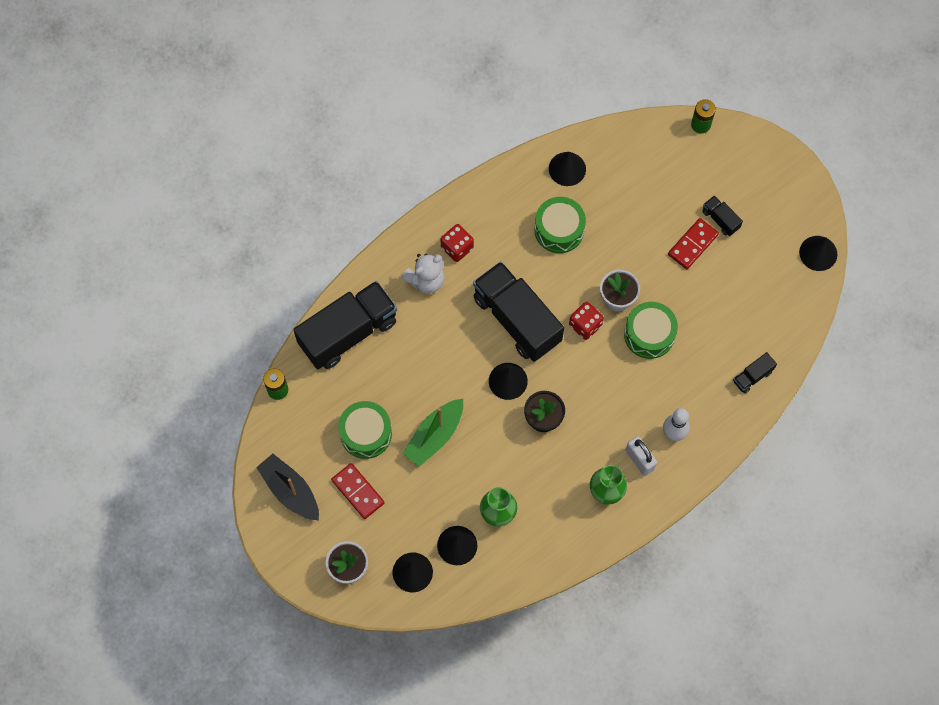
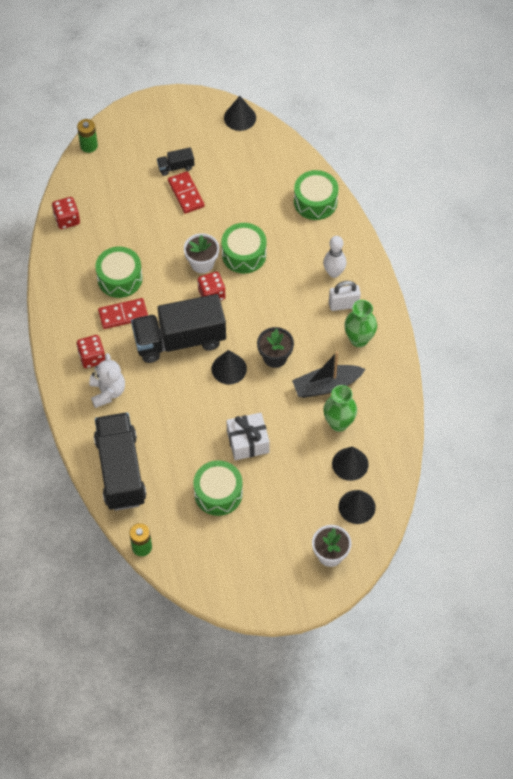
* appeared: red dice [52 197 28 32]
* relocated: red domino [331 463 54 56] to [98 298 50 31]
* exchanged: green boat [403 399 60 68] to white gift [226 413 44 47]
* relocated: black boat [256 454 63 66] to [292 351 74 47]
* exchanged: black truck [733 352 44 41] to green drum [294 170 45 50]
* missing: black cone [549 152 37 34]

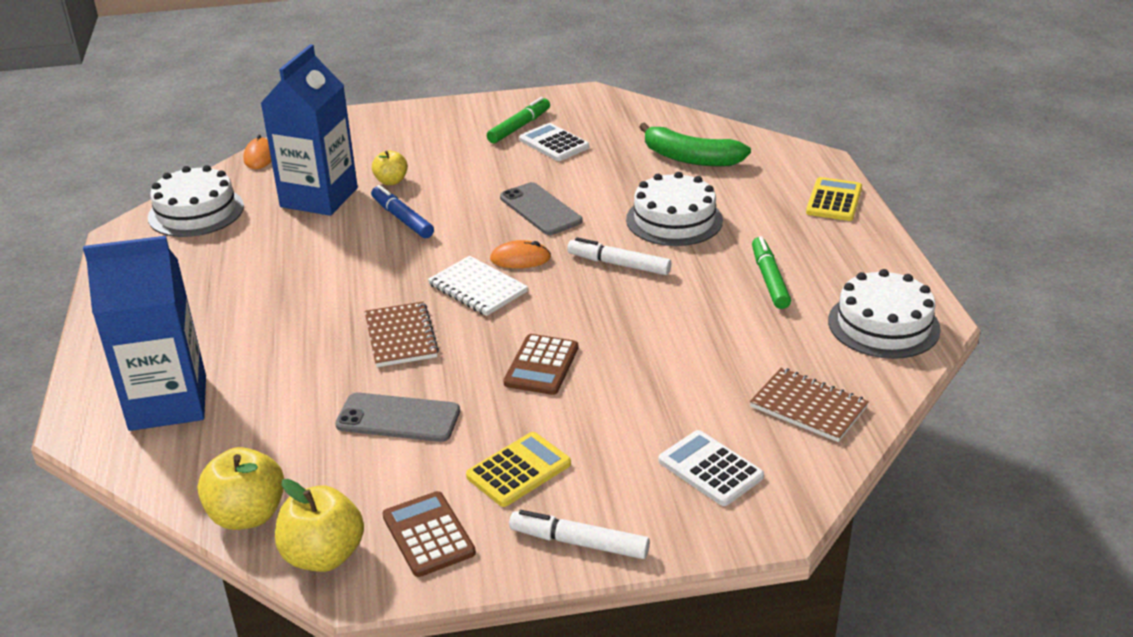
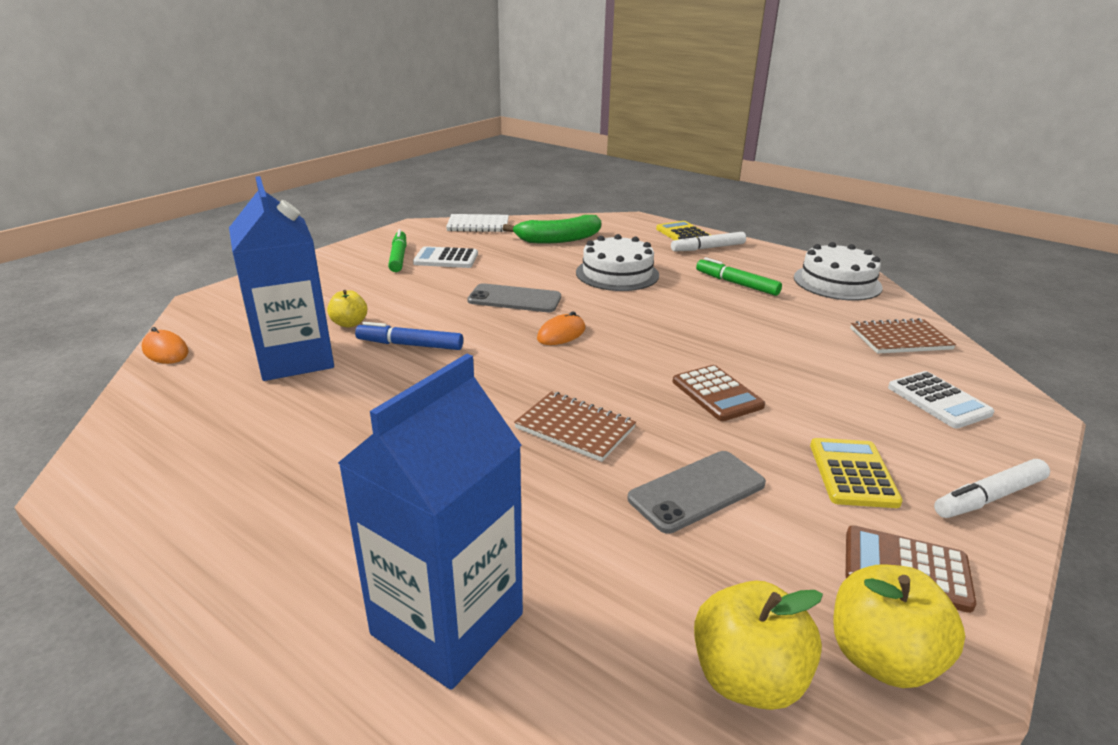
* relocated: white notebook [428 256 100 60] to [446 214 63 18]
* relocated: white marker [567 237 104 38] to [671 232 75 20]
* spun: white calculator [659 430 105 76] = [888 371 107 58] 120 degrees counterclockwise
* missing: white cake [148 165 96 72]

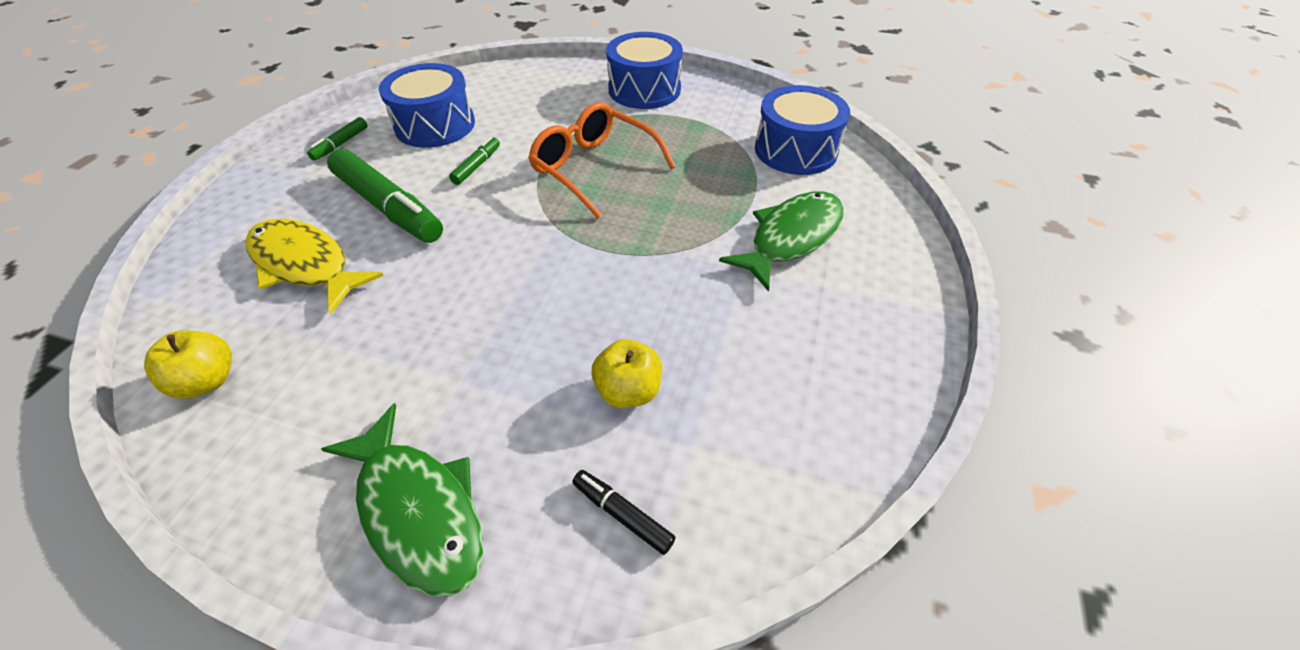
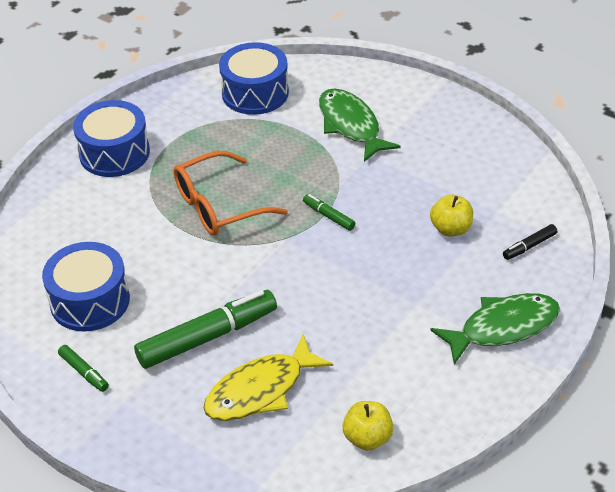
* relocated: green marker [449 137 51 48] to [303 194 52 37]

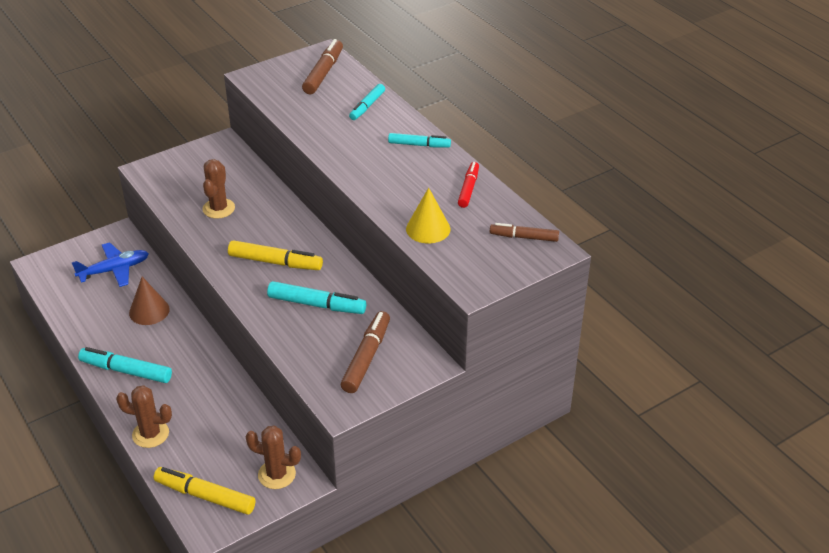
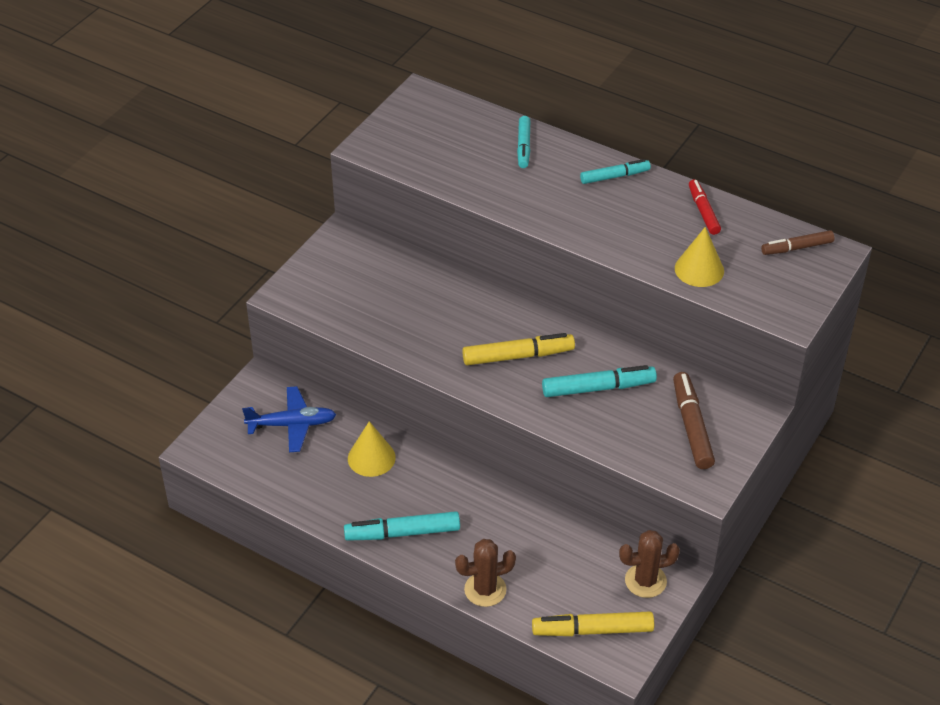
* spun: blue plane [72 242 77 45] = [242 386 94 66] 45 degrees clockwise
* colour: brown cone [129 277 41 48] to yellow cone [348 421 48 56]
* missing: brown cactus [202 159 33 60]
* missing: brown marker [302 39 41 55]

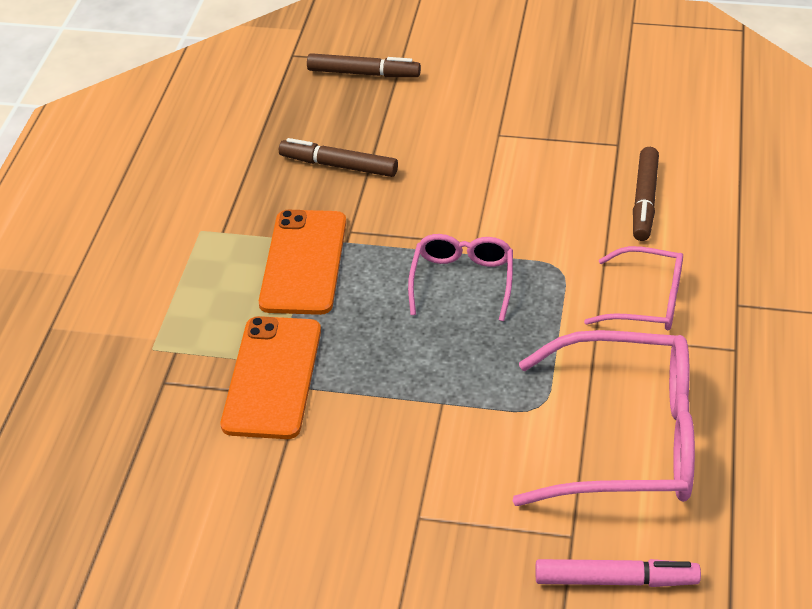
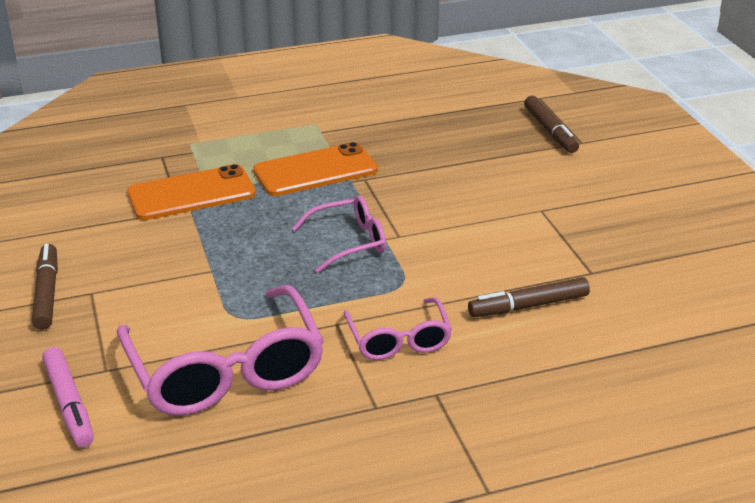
* relocated: brown marker [279 138 119 39] to [32 244 26 86]

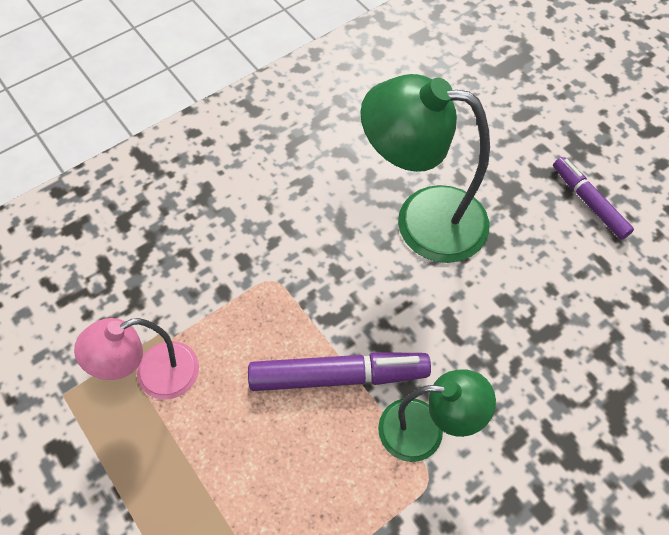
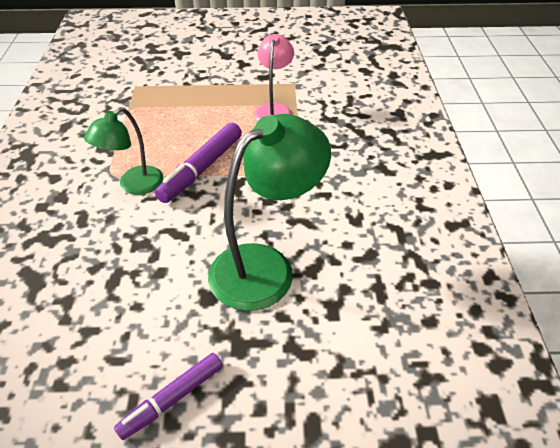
* spun: purple marker [553 157 81 83] = [114 353 109 87] 135 degrees clockwise

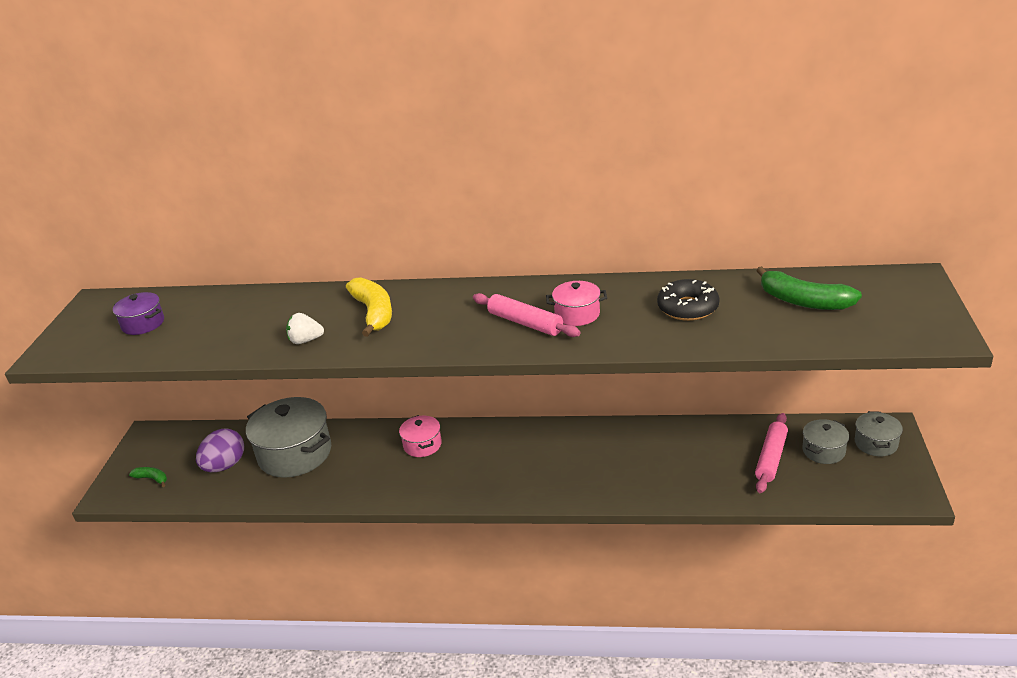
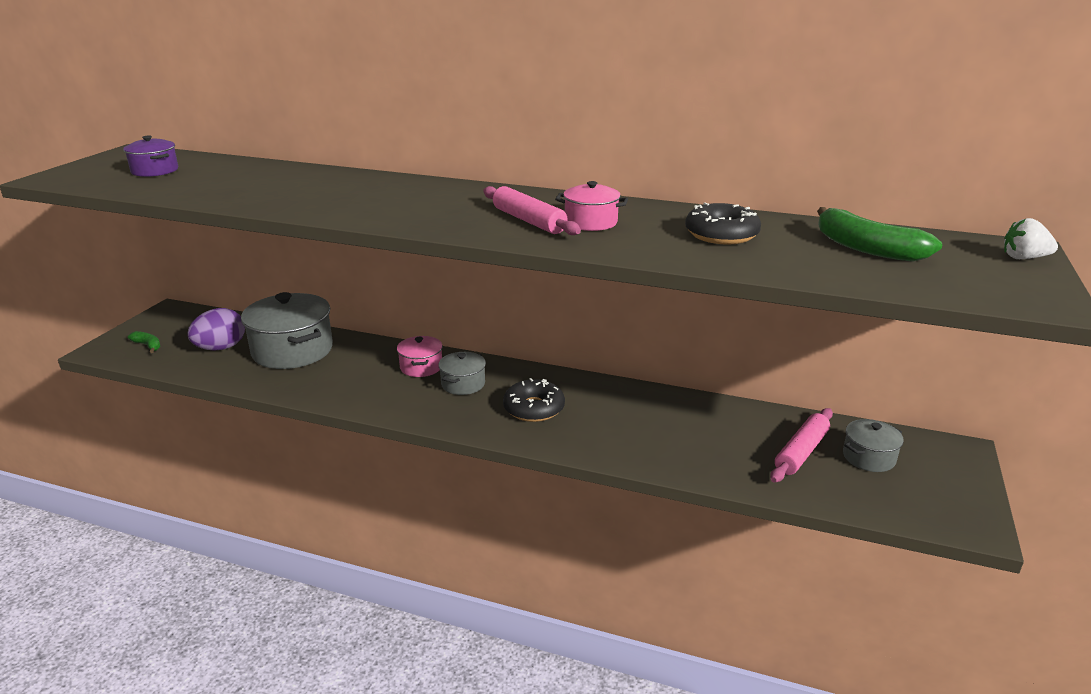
* relocated: grey pot [855 411 48 45] to [438 352 48 43]
* appeared: black donut [503 378 62 44]
* relocated: white strawberry [286 313 38 31] to [1004 218 54 41]
* missing: yellow banana [346 277 46 60]

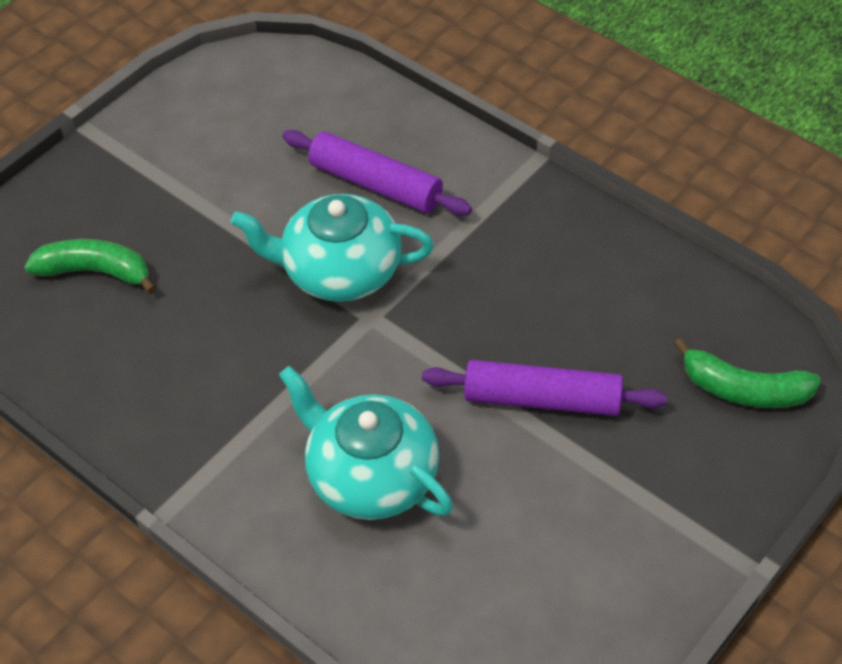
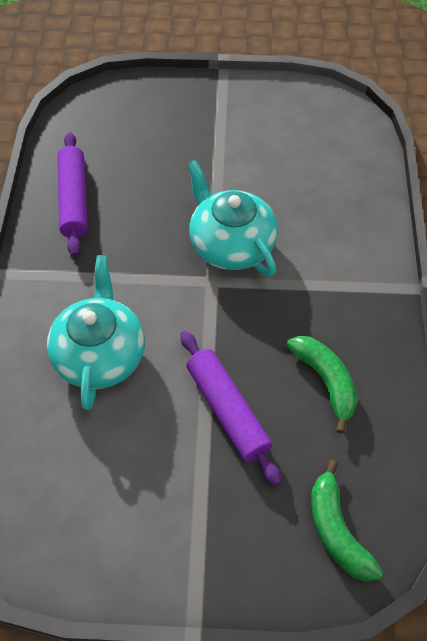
* relocated: purple rolling pin [282 130 190 86] to [57 132 31 124]
* relocated: green banana [24 239 133 55] to [286 336 71 98]

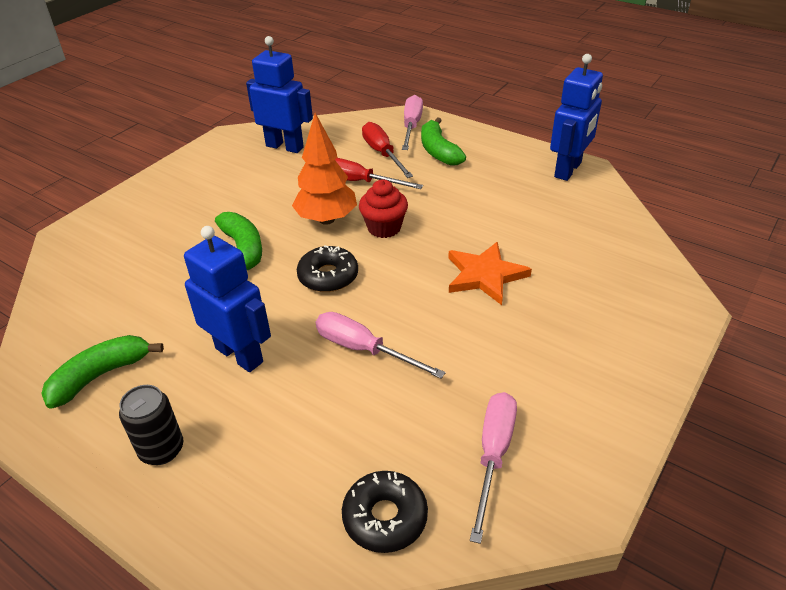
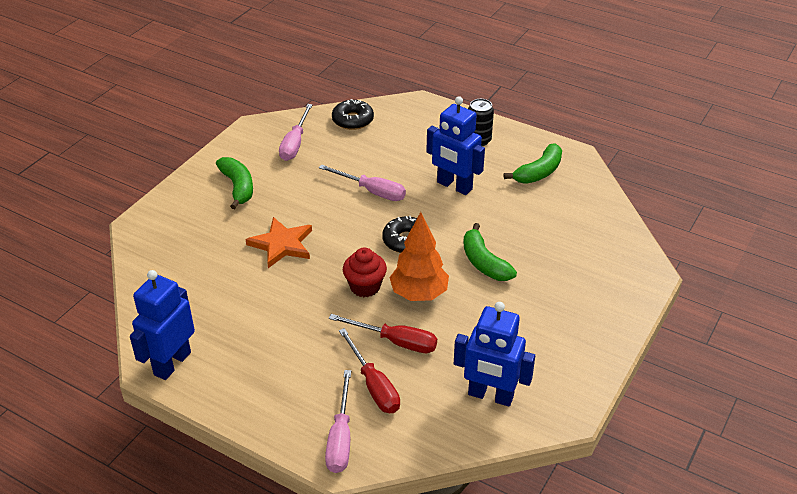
* relocated: green banana [421 117 45 49] to [216 157 37 52]

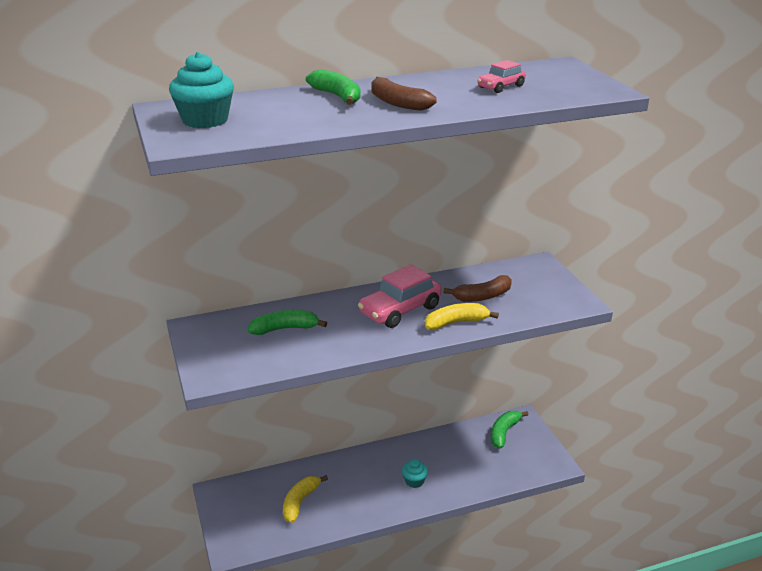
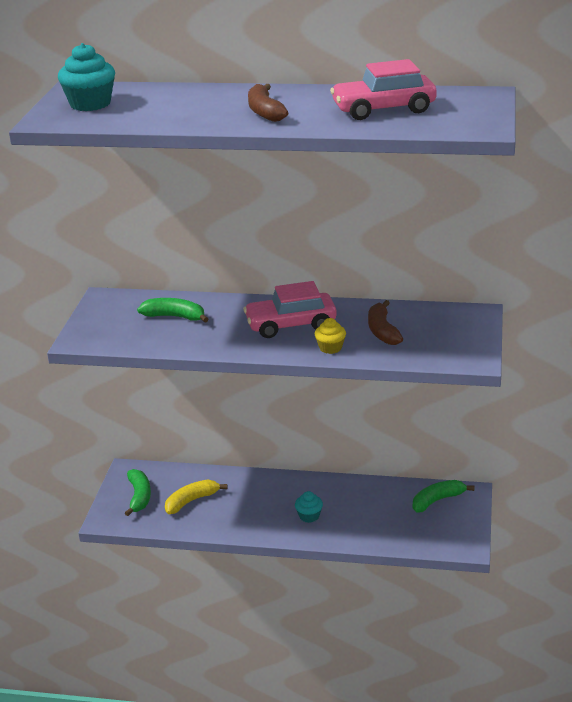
* relocated: green banana [306 69 55 36] to [125 469 26 47]
* exchanged: yellow banana [425 303 74 27] to yellow cupcake [315 318 31 36]
* size: pink car [477 60 49 33] = [330 59 107 61] x1.86
* spun: brown banana [443 275 69 27] = [368 300 35 45] 75 degrees clockwise

